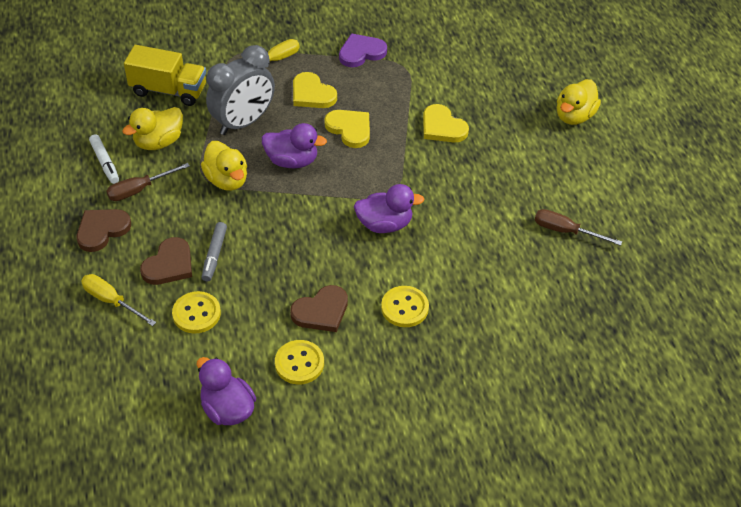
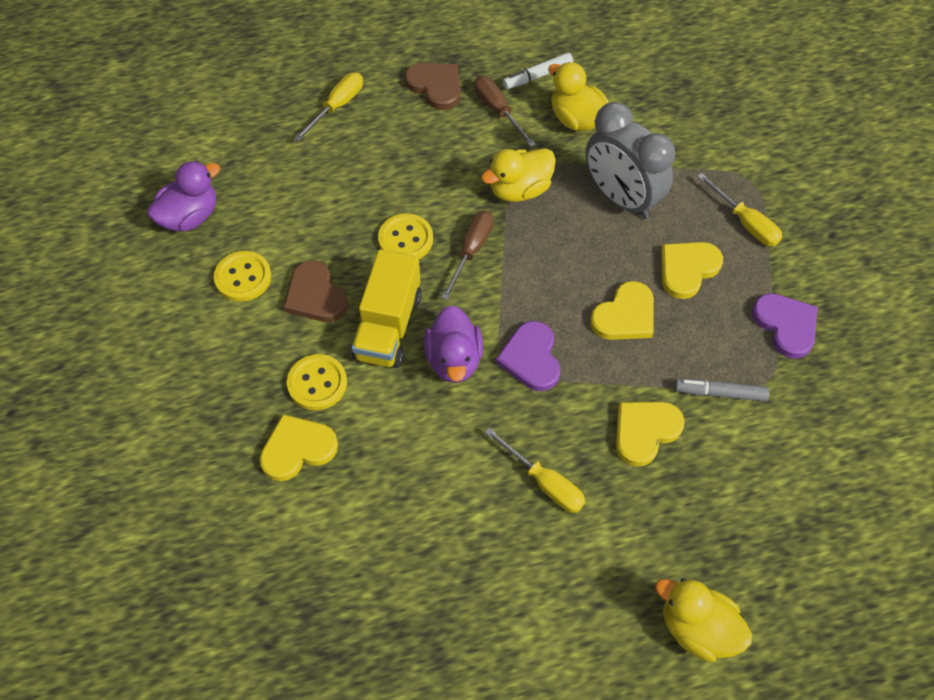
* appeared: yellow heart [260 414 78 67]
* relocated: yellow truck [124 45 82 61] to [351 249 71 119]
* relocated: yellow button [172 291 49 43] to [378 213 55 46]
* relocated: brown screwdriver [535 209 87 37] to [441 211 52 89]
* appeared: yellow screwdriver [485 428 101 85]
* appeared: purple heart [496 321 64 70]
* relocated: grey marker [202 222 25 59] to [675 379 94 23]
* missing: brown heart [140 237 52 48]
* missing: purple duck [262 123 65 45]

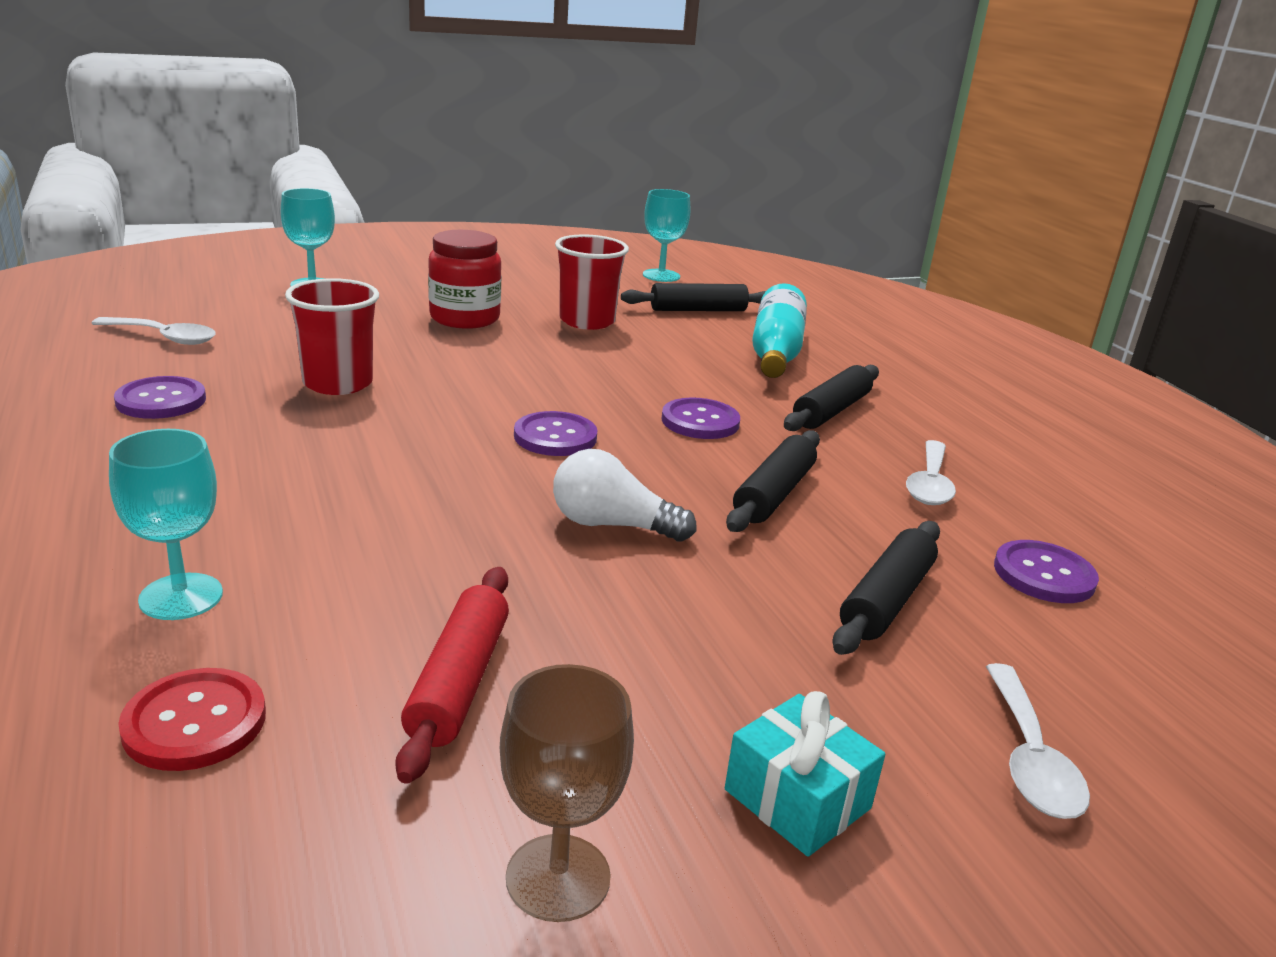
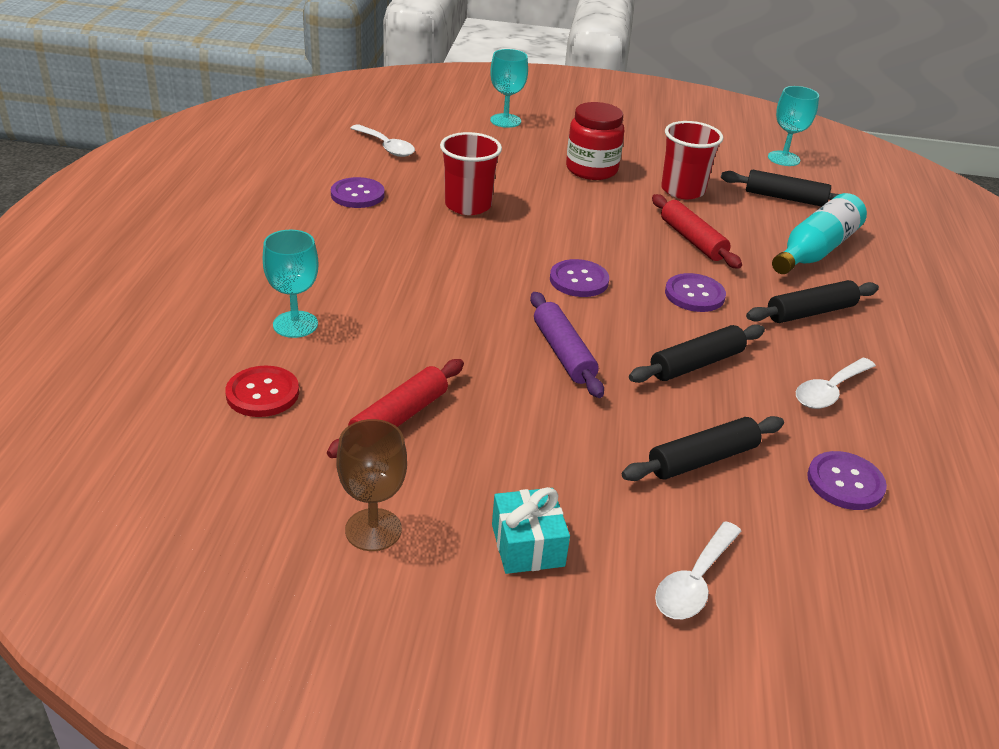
* exchanged: white light bulb [553 449 143 93] to purple rolling pin [530 292 74 106]
* appeared: red rolling pin [652 194 90 75]

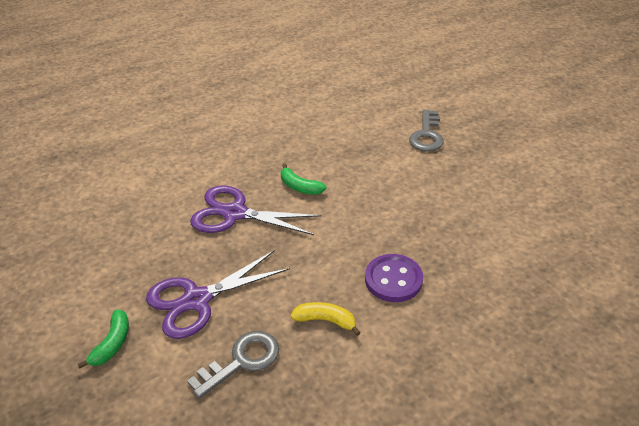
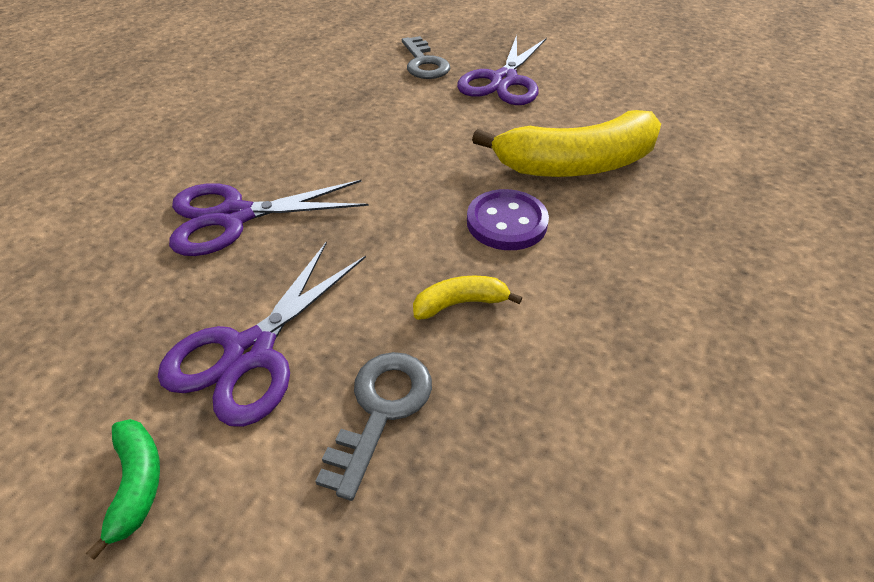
* appeared: purple scissors [457 35 90 70]
* appeared: yellow banana [472 110 189 67]
* missing: green banana [281 164 46 31]

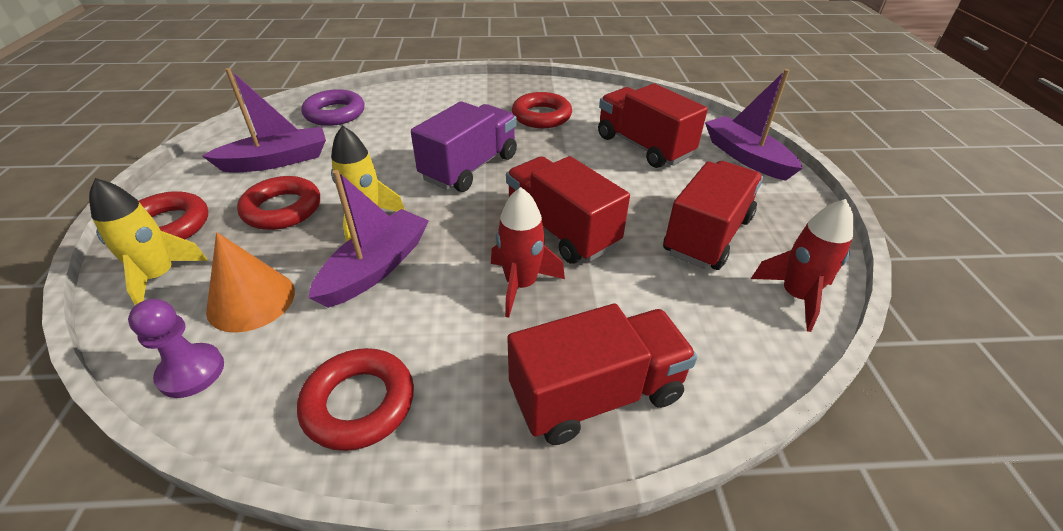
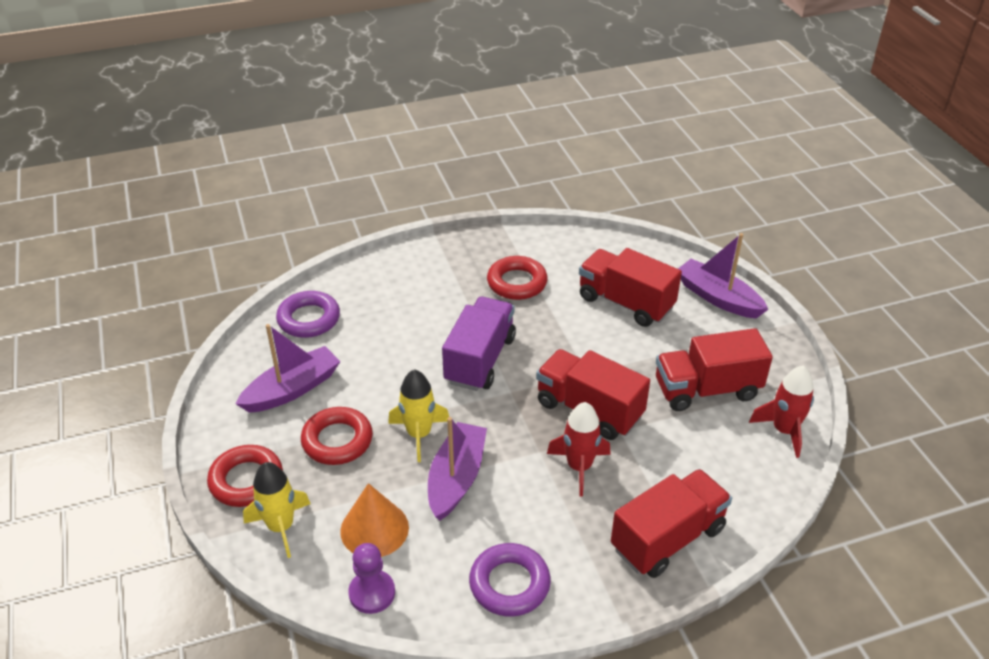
* colour: red ring [297 348 117 103] to purple ring [469 543 82 74]
* spun: red truck [663 161 100 109] = [656 328 117 83] 120 degrees counterclockwise

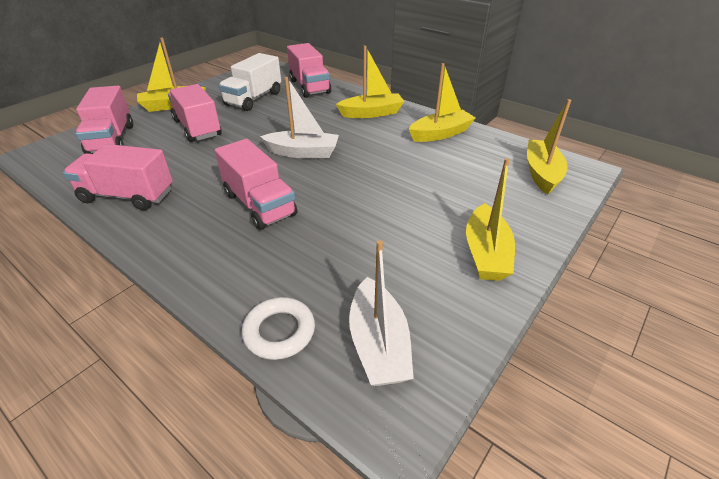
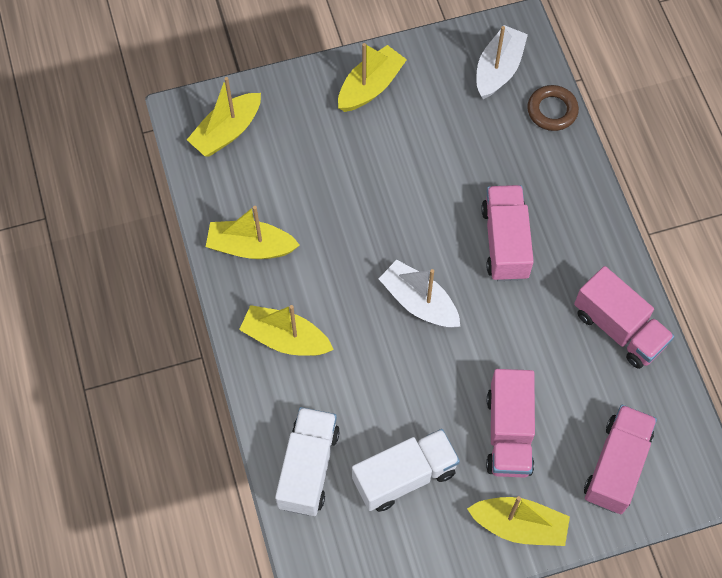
* colour: pink truck [287 43 44 55] to white truck [275 407 65 109]
* colour: white ring [242 297 73 63] to brown ring [527 85 52 46]

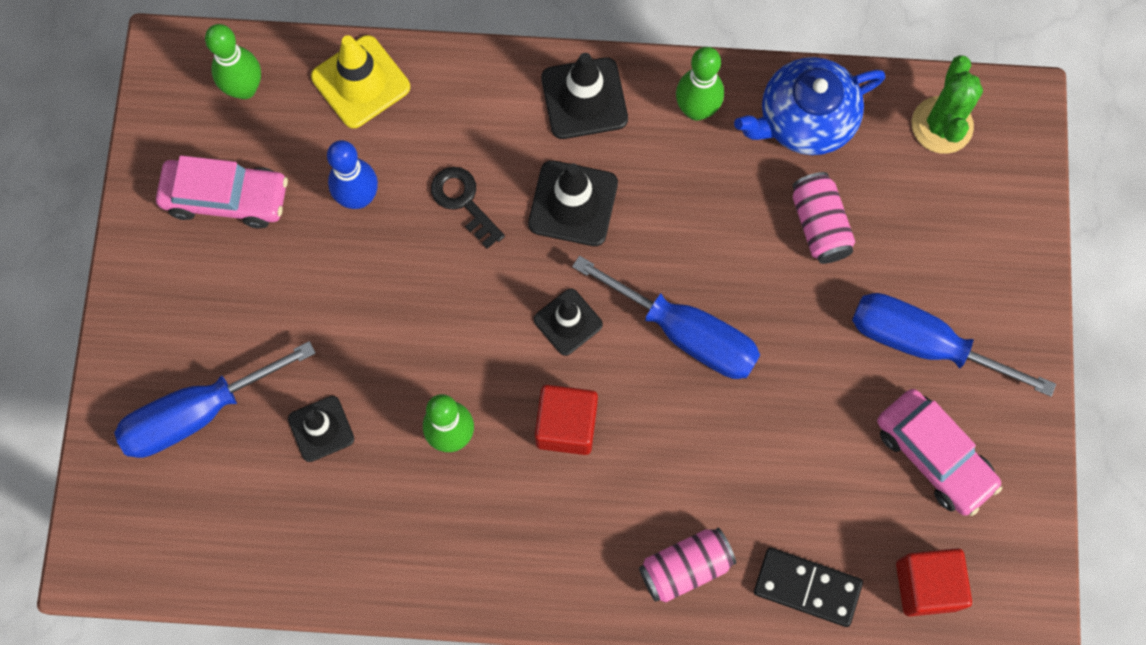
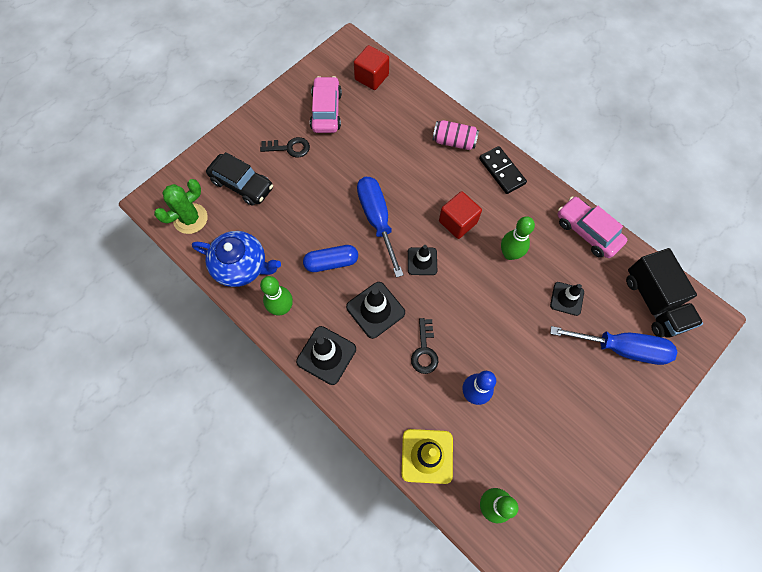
* appeared: black car [206 152 67 54]
* exchanged: blue screwdriver [852 293 204 104] to black key [260 137 50 21]
* appeared: blue capsule [303 245 55 27]
* relocated: black domino [754 547 109 80] to [479 146 48 48]
* relocated: pink car [156 156 132 72] to [557 196 70 62]
* appeared: black truck [626 248 77 90]
* missing: pink can [792 172 63 92]

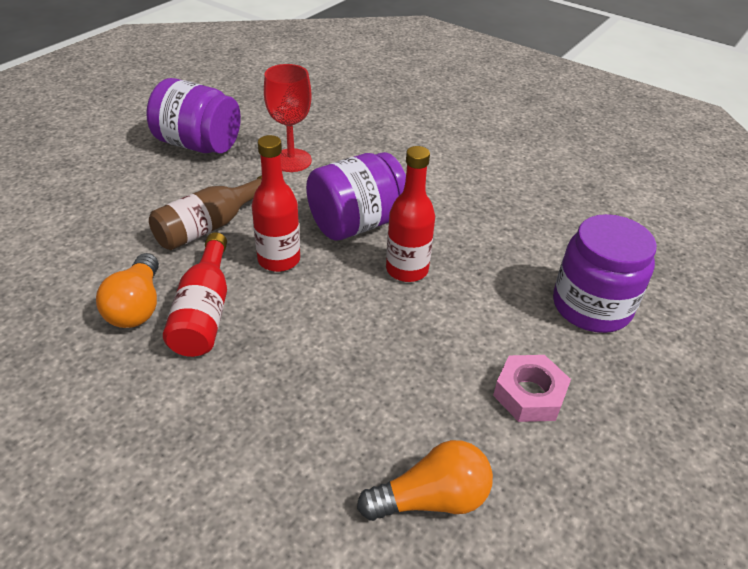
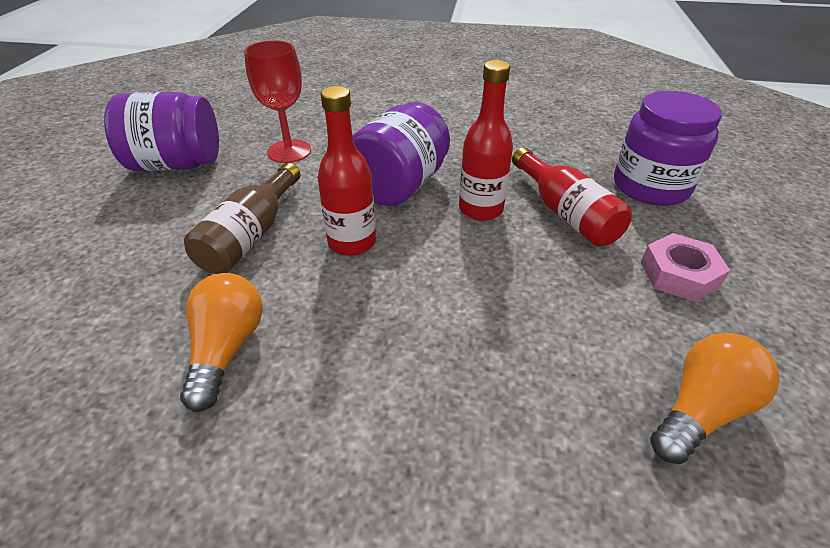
* spun: orange light bulb [96 253 63 75] = [180 273 83 139] 150 degrees counterclockwise
* relocated: red bottle [163 232 64 125] to [512 147 120 99]

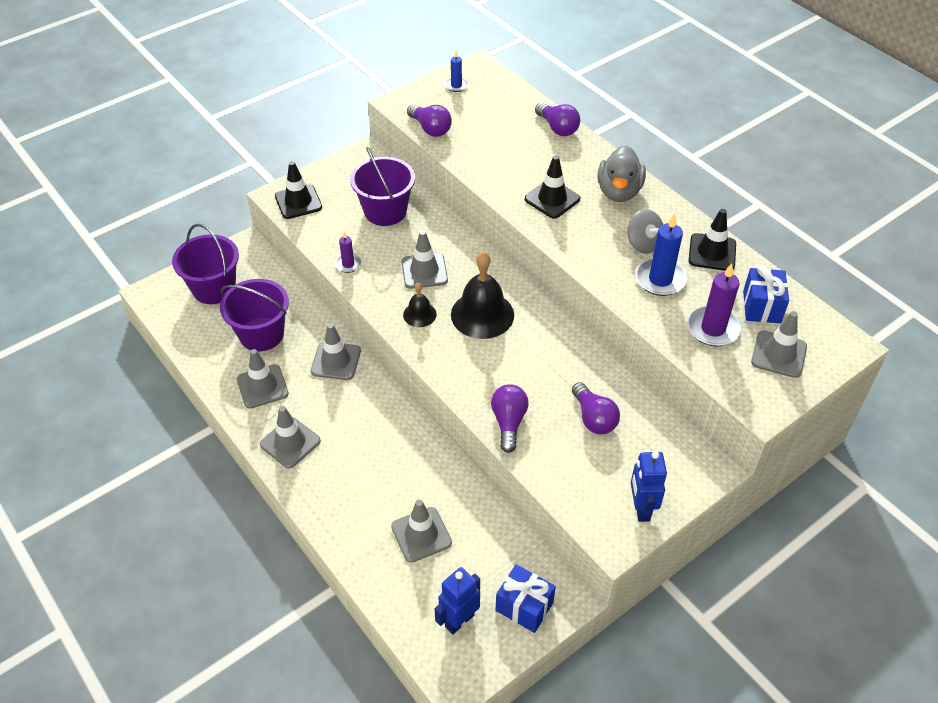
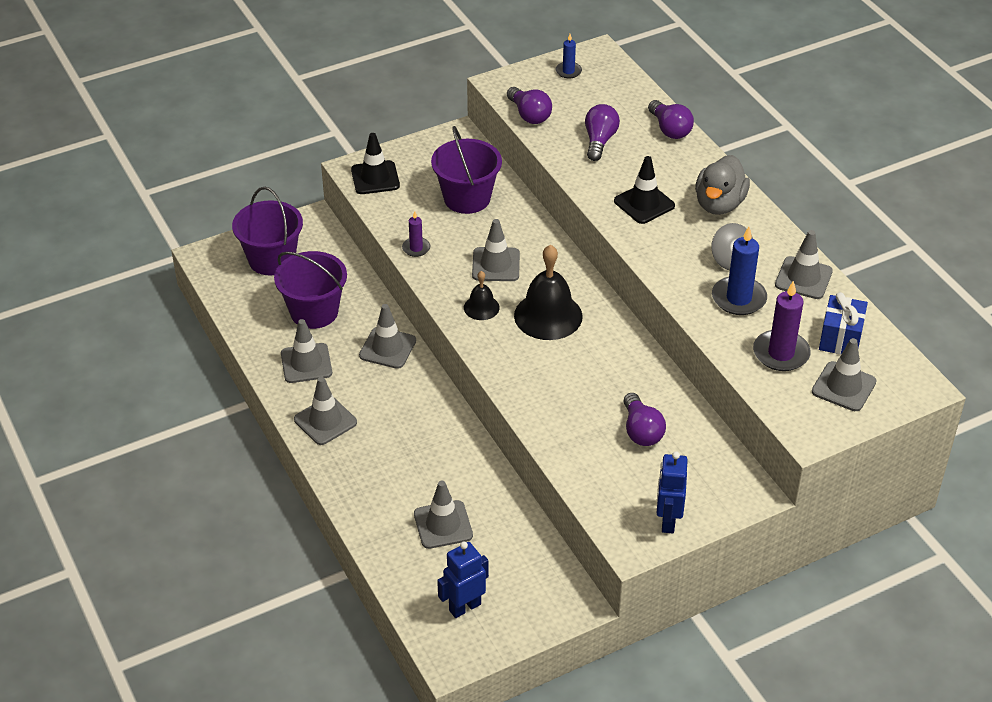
* relocated: purple light bulb [491 384 38 69] to [585 104 35 57]
* colour: black traffic cone [688 209 48 62] to grey traffic cone [775 230 58 69]
* missing: blue gift [496 564 60 69]

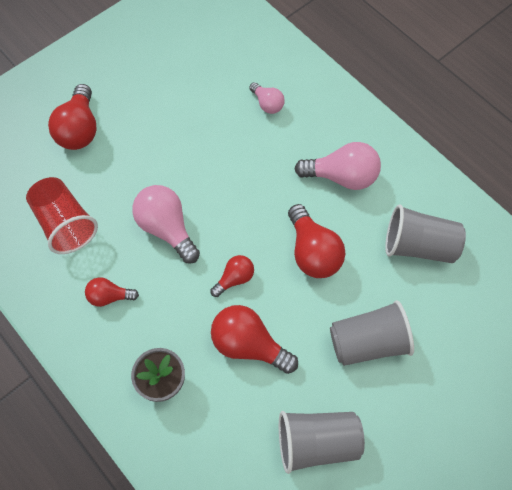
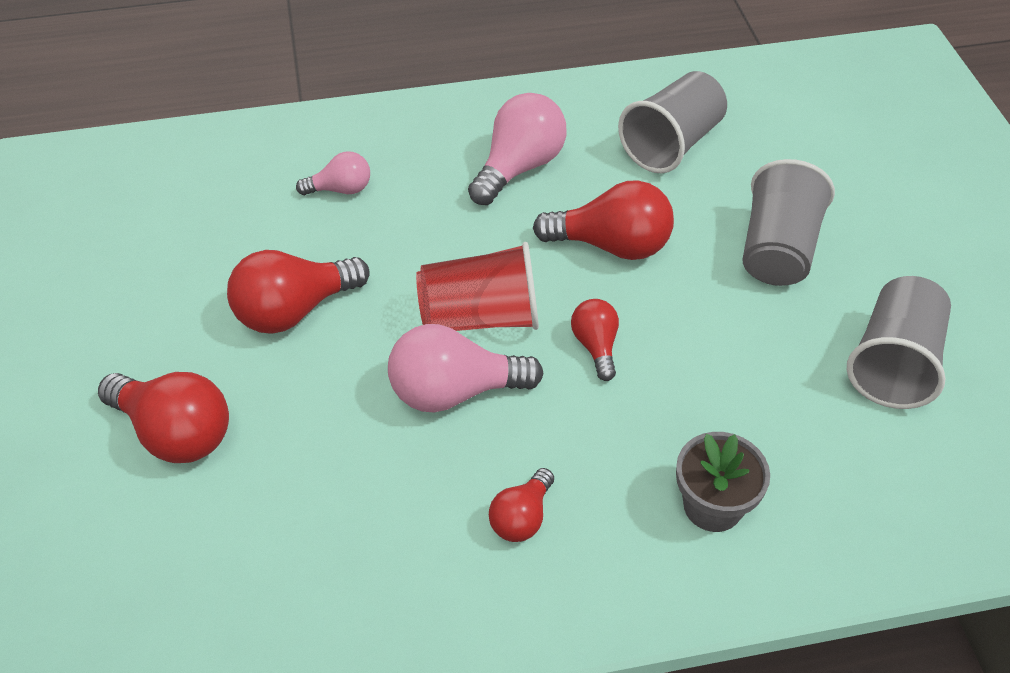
* relocated: red light bulb [211 305 87 69] to [227 250 143 84]
* relocated: red cup [26 177 72 77] to [416 242 123 89]

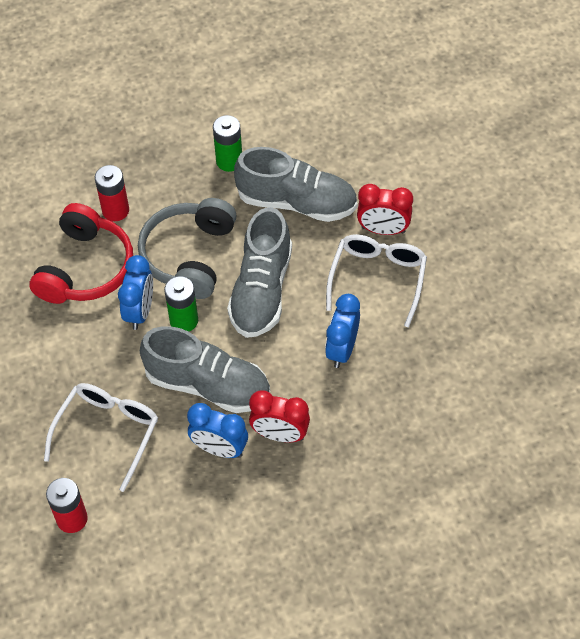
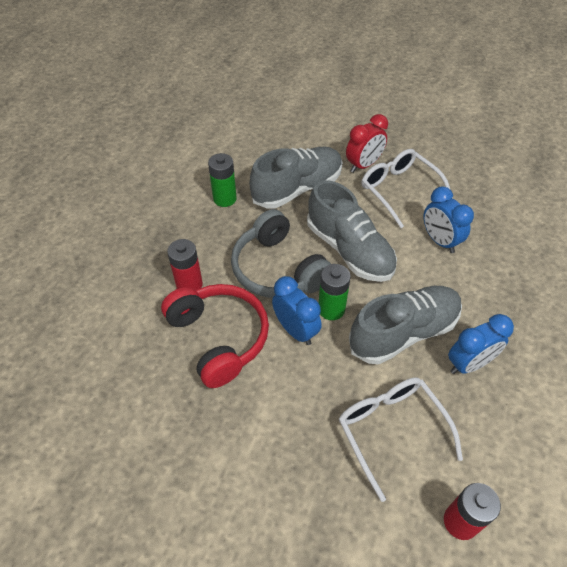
* missing: red clock [249 390 61 52]

